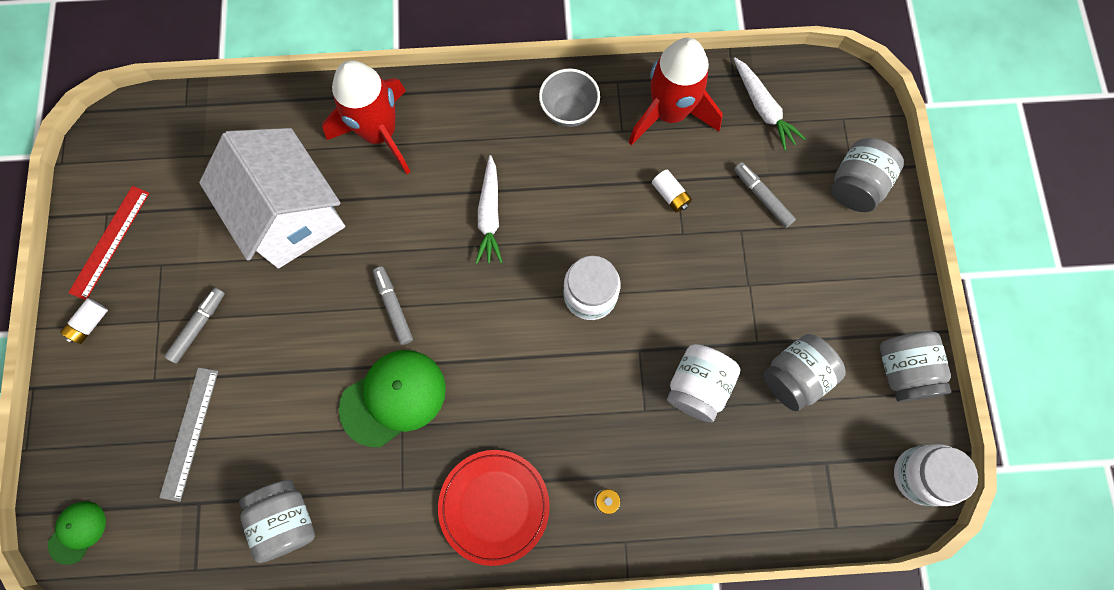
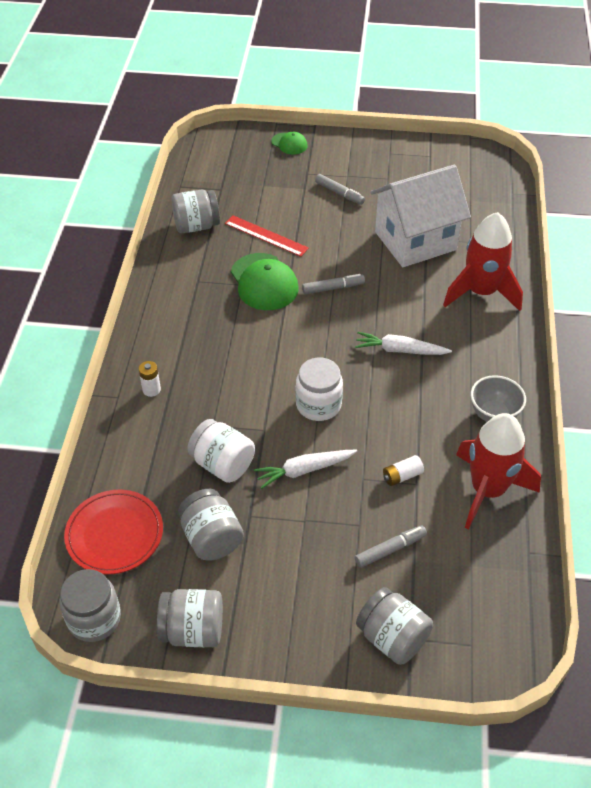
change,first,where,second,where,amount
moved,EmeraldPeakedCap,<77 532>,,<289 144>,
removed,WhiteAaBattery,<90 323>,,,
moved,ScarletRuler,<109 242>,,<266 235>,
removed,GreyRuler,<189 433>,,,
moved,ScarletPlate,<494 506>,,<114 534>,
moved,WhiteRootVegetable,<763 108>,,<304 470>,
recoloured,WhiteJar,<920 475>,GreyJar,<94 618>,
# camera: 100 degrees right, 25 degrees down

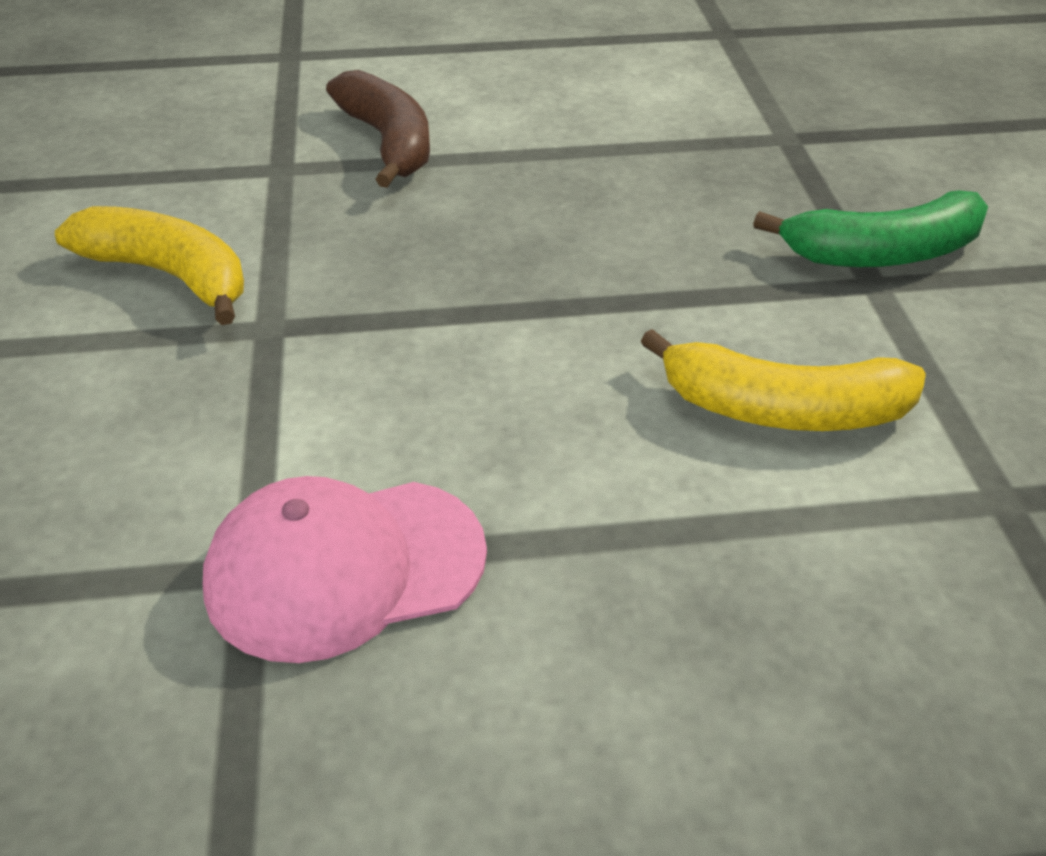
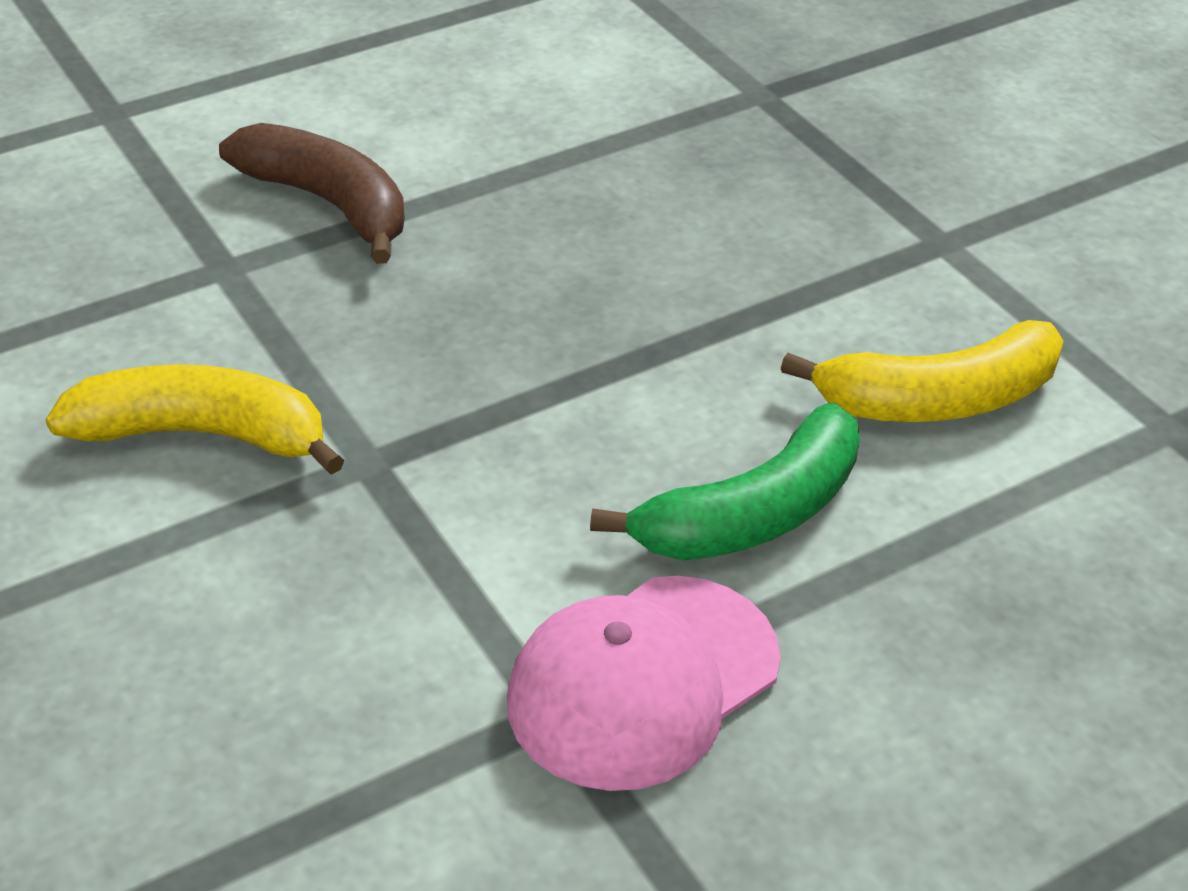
change,first,where,second,where,amount
moved,EmeraldBanana,<883 253>,,<753 514>,
# camera: 25 degrees left, 0 degrees up

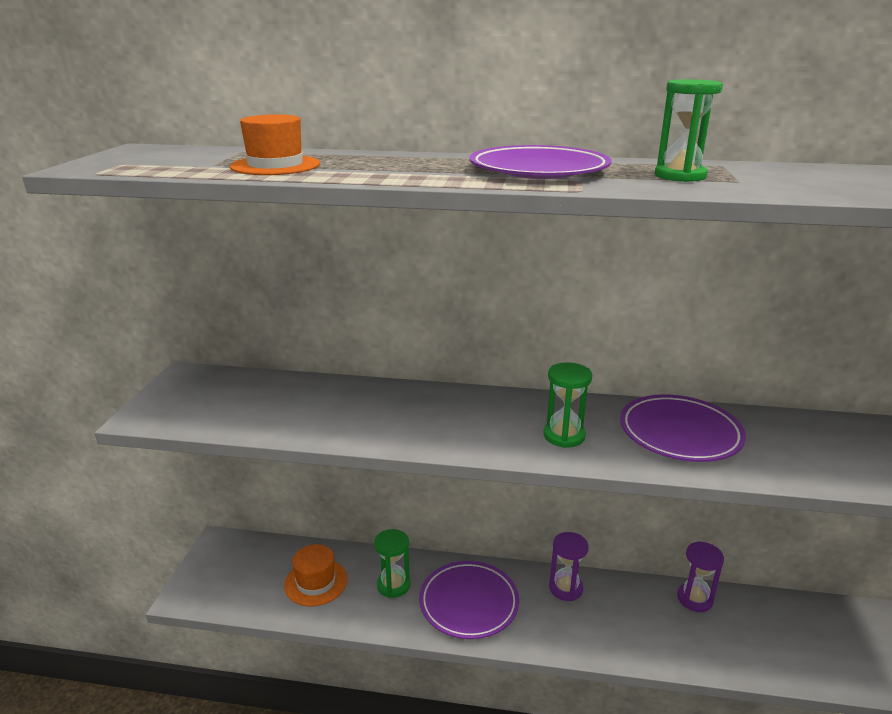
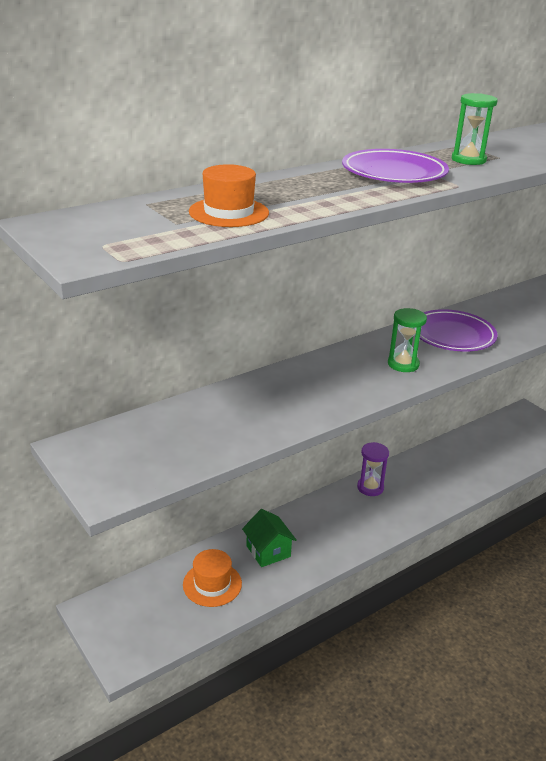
change,first,where,second,where,amount
replaced,EmeraldHourglass,<393 585>,EmeraldHouse,<268 551>,
removed,PurplePlate,<469 603>,,,
removed,PurpleHourglass,<694 599>,,,
# camera: 45 degrees left, 5 degrees up

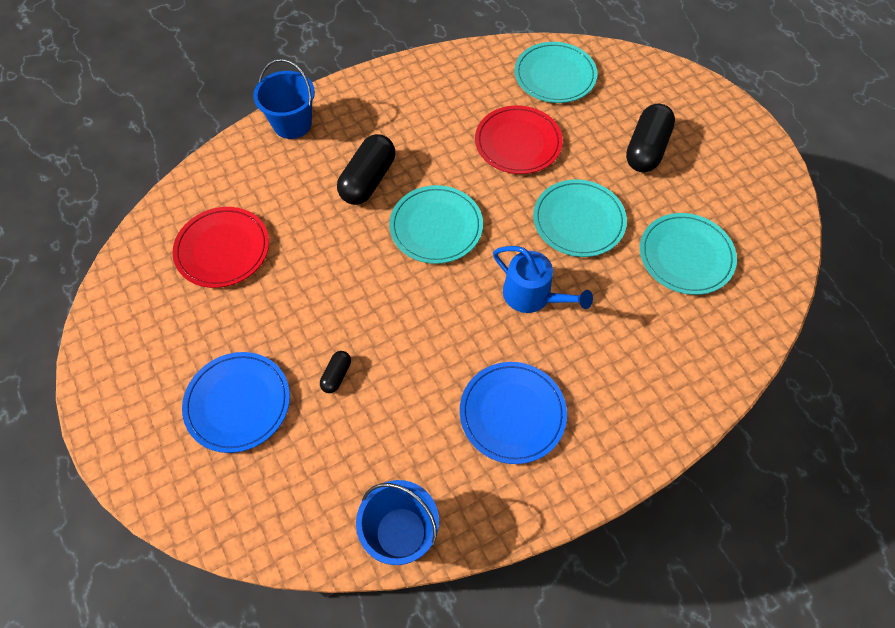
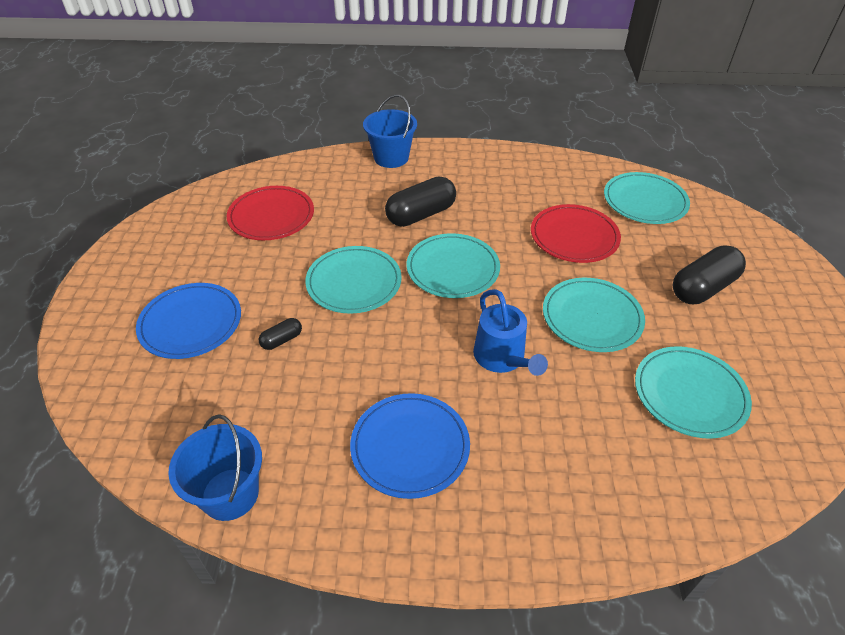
change,first,where,second,where,amount
added,,,AquaPlate,<354 282>,
# camera: 30 degrees right, 15 degrees down

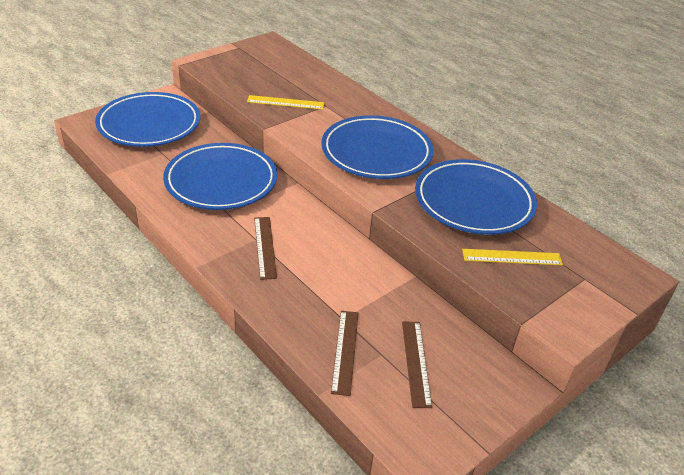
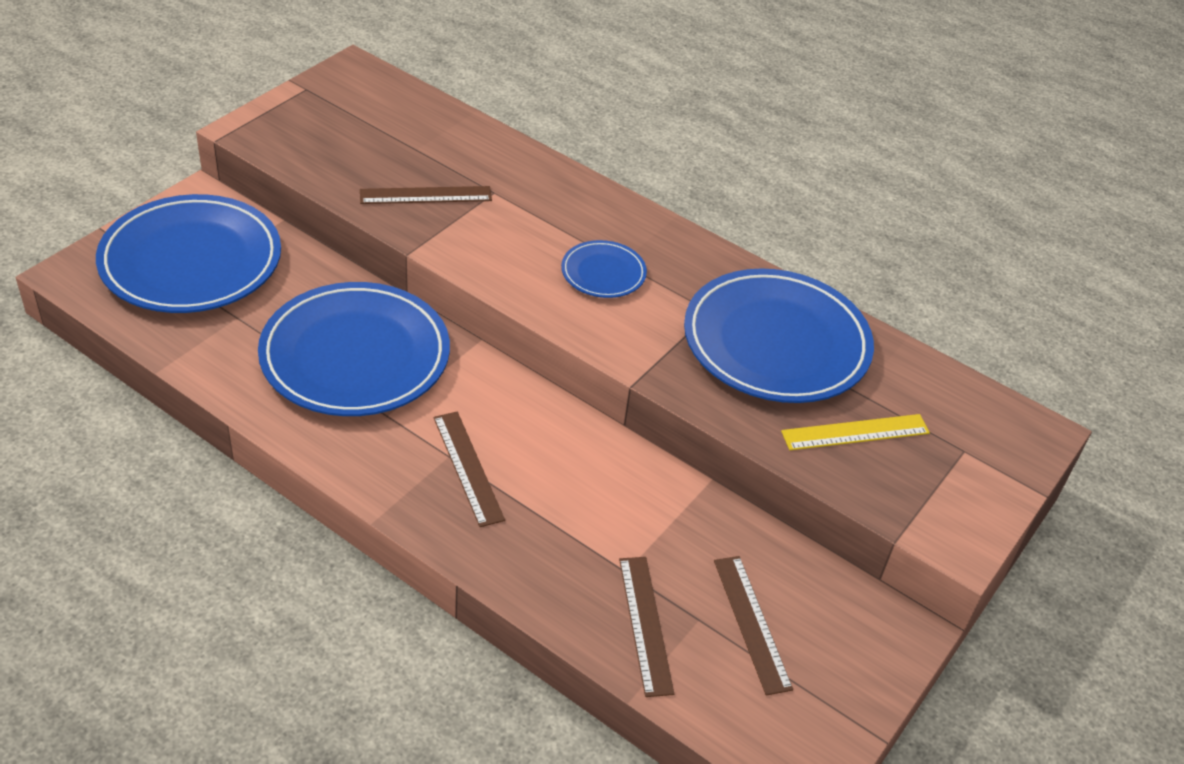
change,first,where,second,where,amount
recoloured,GoldenRuler,<285 102>,BrownRuler,<426 195>,
resized,RoyalBluePlate,<376 152>,,<603 273>,x0.47
# camera: 15 degrees left, 5 degrees up

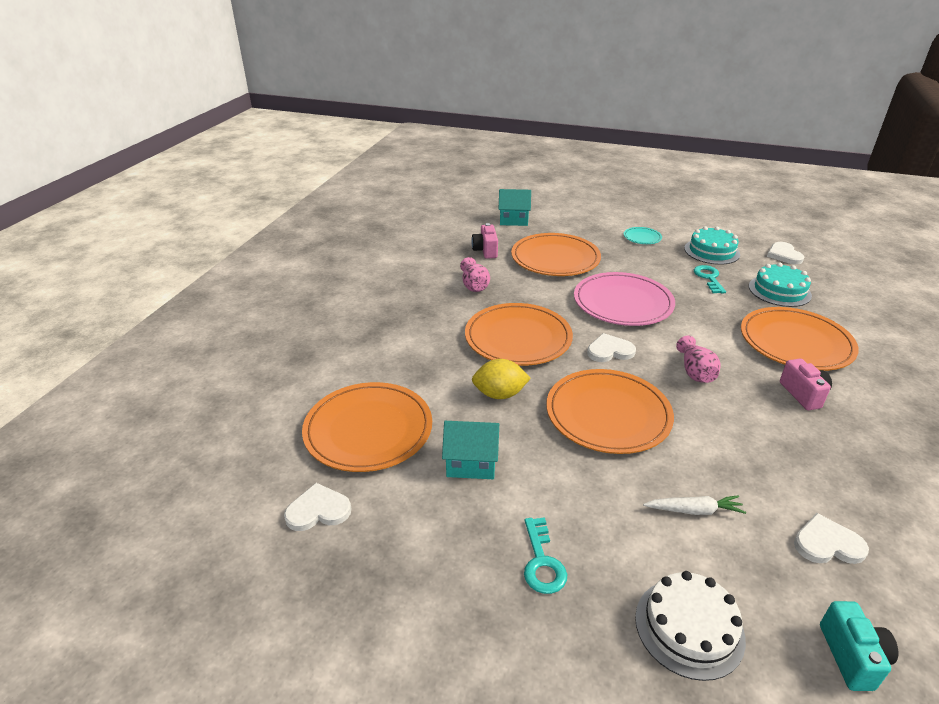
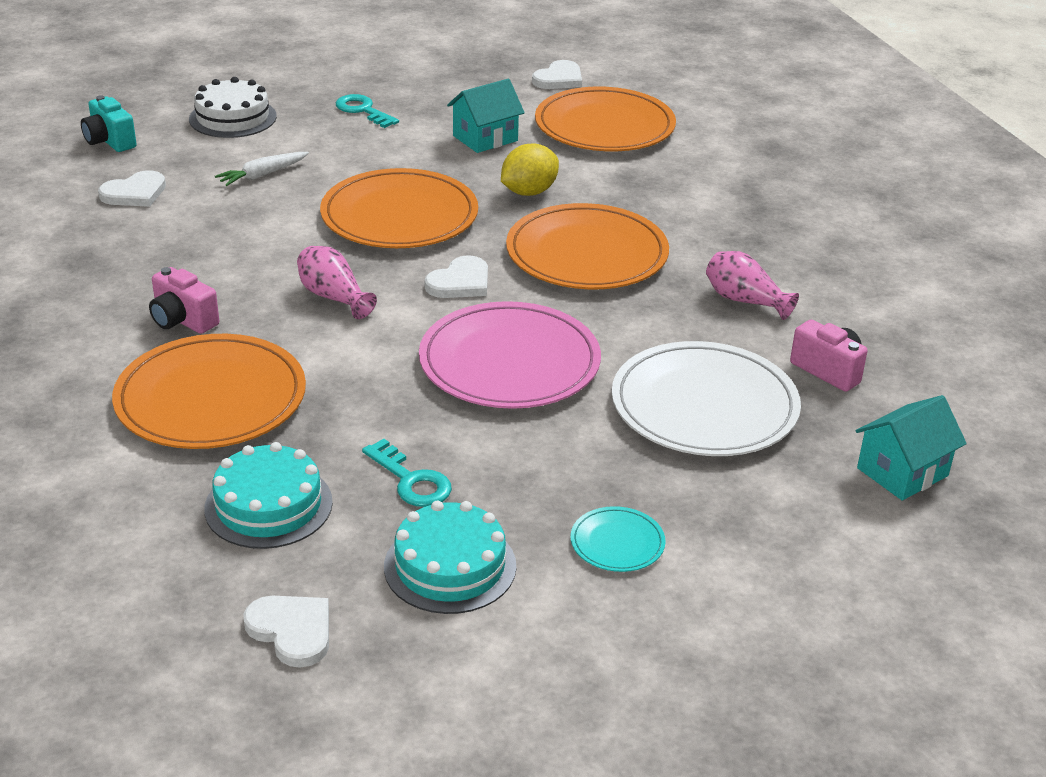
change,first,where,second,where,amount
recoloured,OrangePlate,<555 258>,WhitePlate,<704 406>,
# camera: 140 degrees right, 0 degrees up

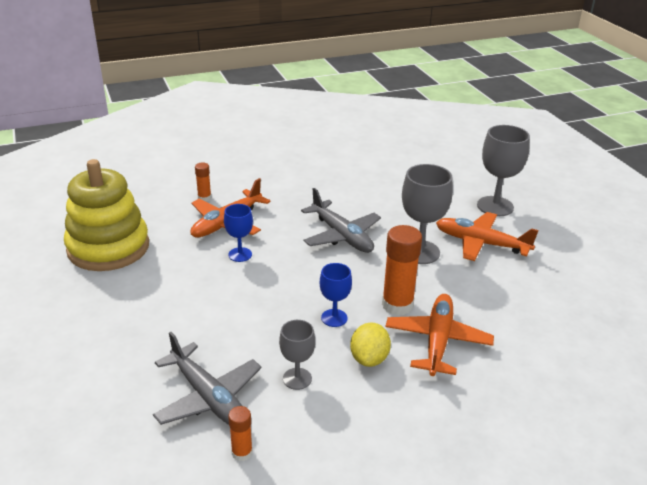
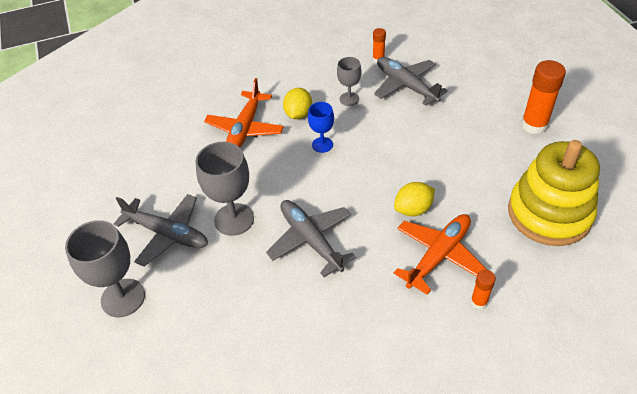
change,first,where,second,where,amount
replaced,RoyalBlueWineGlass,<240 254>,GoldenCitrusFruit,<413 209>,
moved,OrangeStickOfGlue,<397 305>,,<534 125>,
recoloured,OrangePlane,<481 243>,GreyPlane,<167 233>,
# camera: 175 degrees left, 15 degrees up

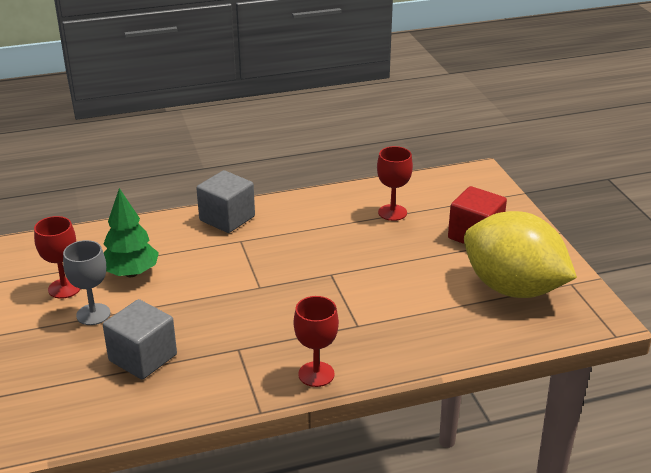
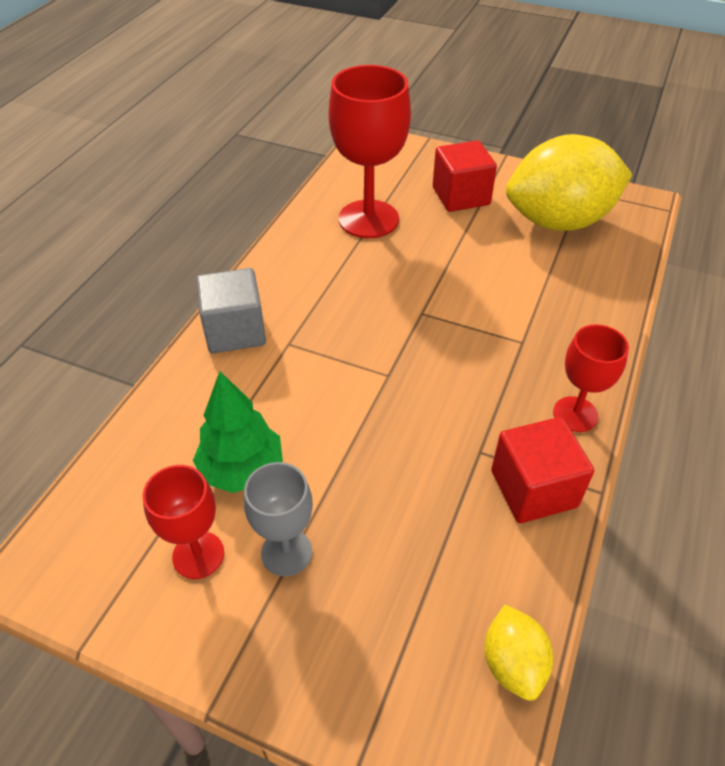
change,first,where,second,where,amount
removed,GreyBlock,<143 358>,,,
resized,ScarletWineGlass,<392 212>,,<368 219>,x1.77
added,,,GoldenCitrusFruit,<513 663>,
added,,,ScarletBlock,<533 489>,
# camera: 50 degrees left, 15 degrees up

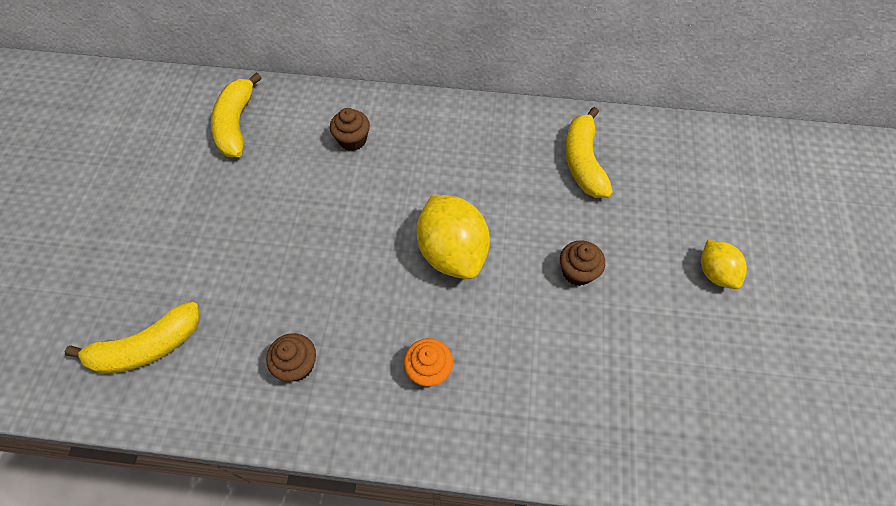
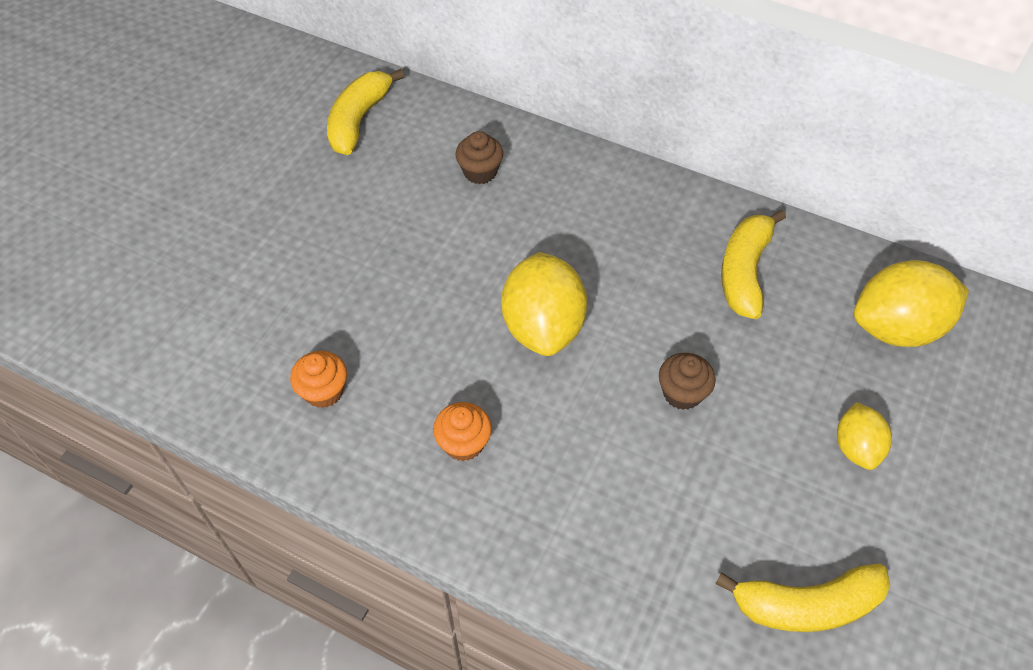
change,first,where,second,where,amount
moved,GoldenBanana,<147 347>,,<806 605>,
recoloured,BrownMuffin,<297 365>,OrangeMuffin,<324 391>,
added,,,GoldenCitrusFruit,<896 327>,
# camera: 20 degrees right, 5 degrees down

